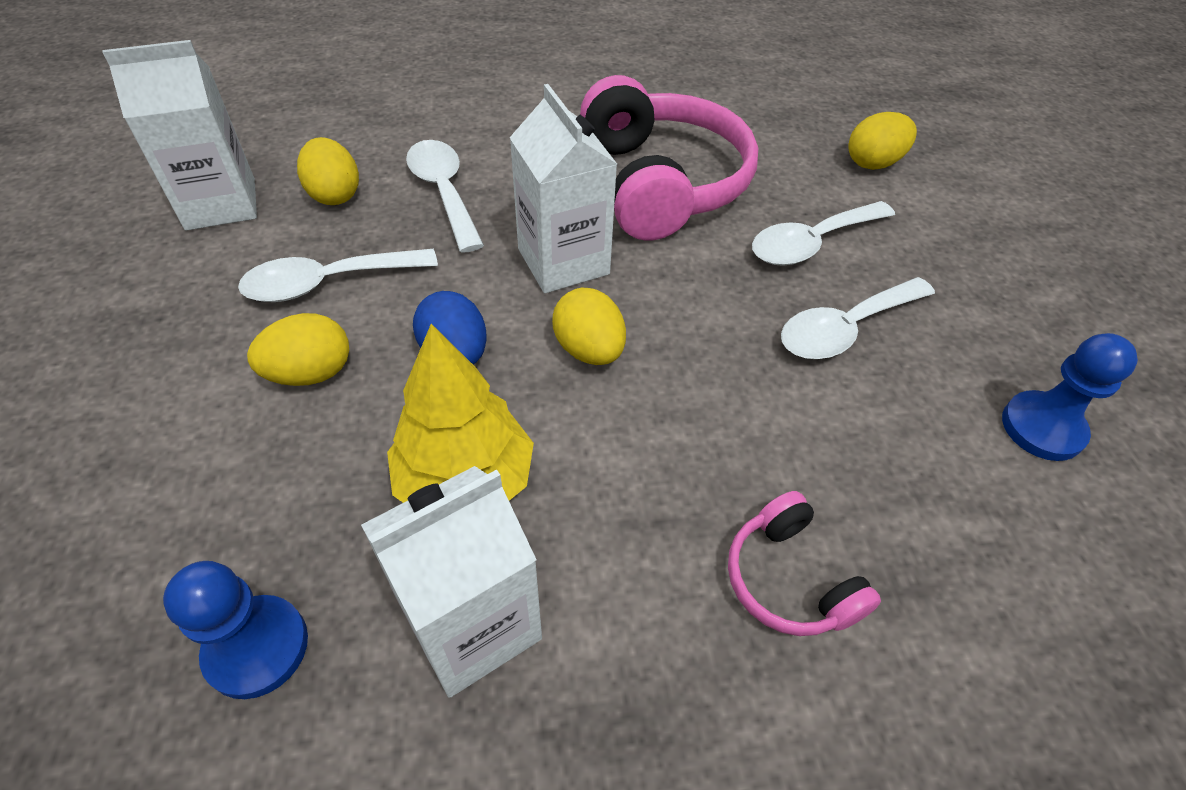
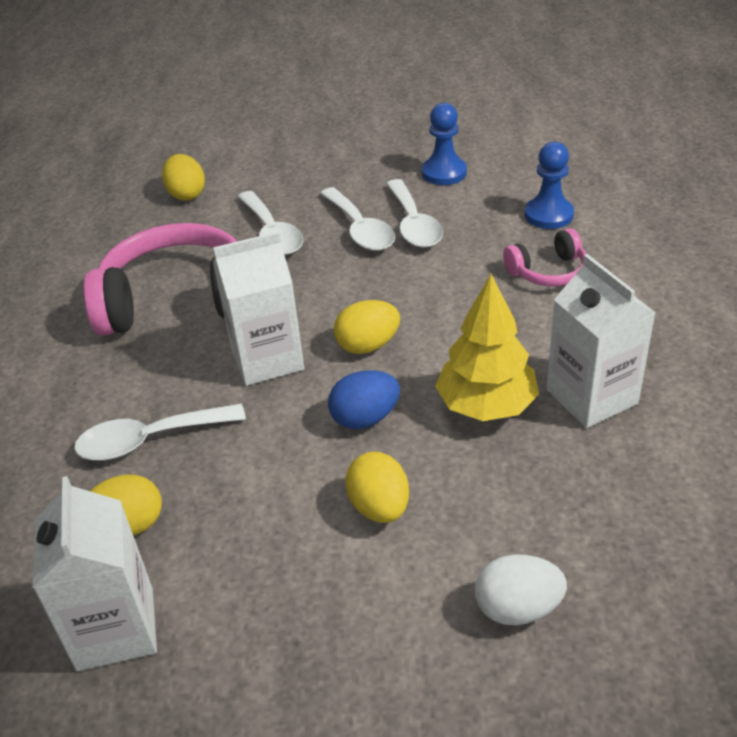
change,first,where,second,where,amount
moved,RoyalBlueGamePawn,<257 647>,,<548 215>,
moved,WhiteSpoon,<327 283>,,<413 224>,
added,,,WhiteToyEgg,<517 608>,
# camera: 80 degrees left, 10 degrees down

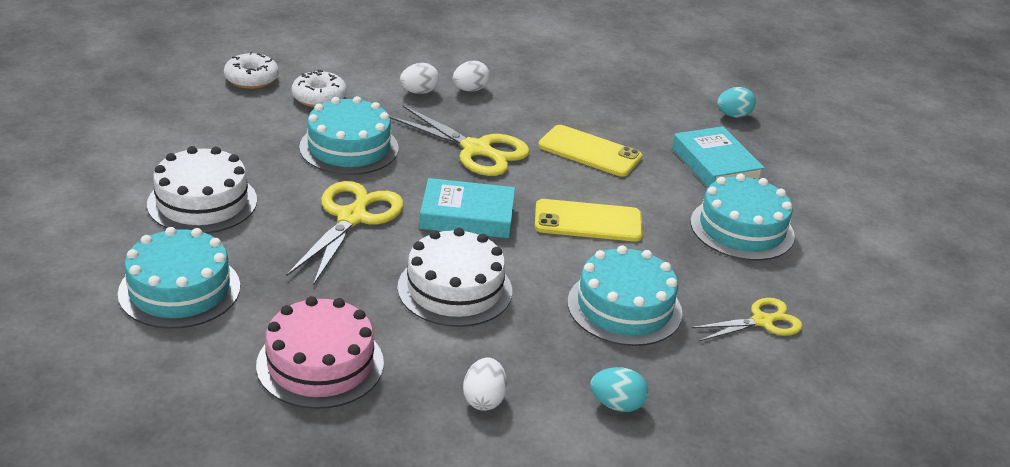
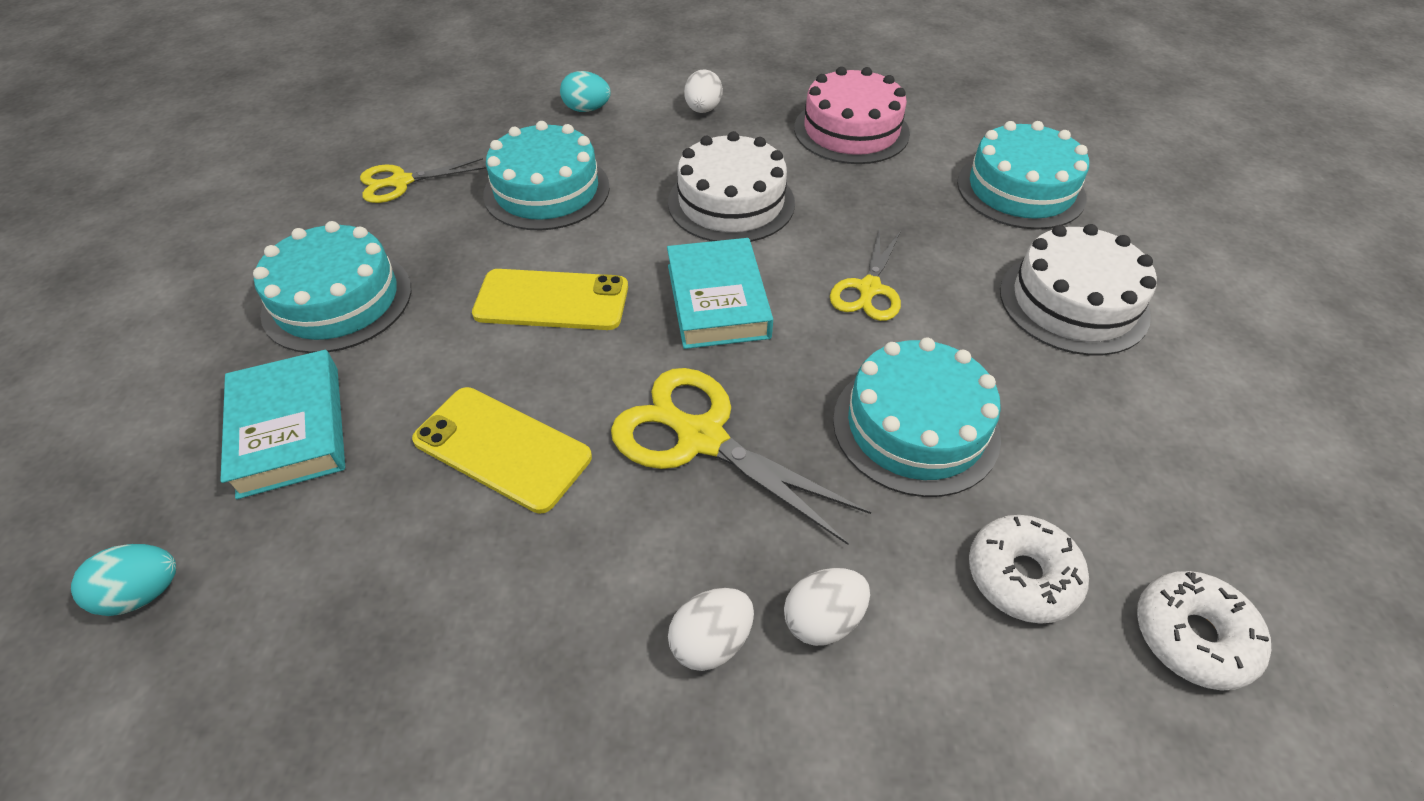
change,first,where,second,where,amount
resized,GoldenScissors,<352 217>,,<868 289>,x0.63
turned,AquaHardcover,<467 215>,,<717 301>,75 degrees clockwise
# camera: 175 degrees left, 15 degrees up

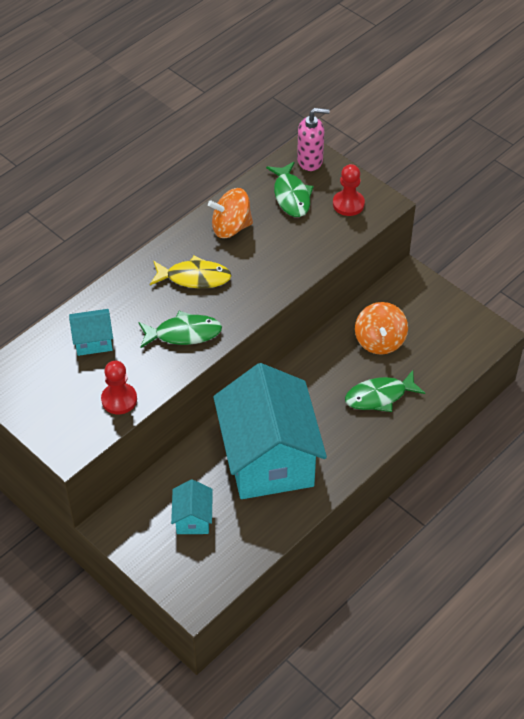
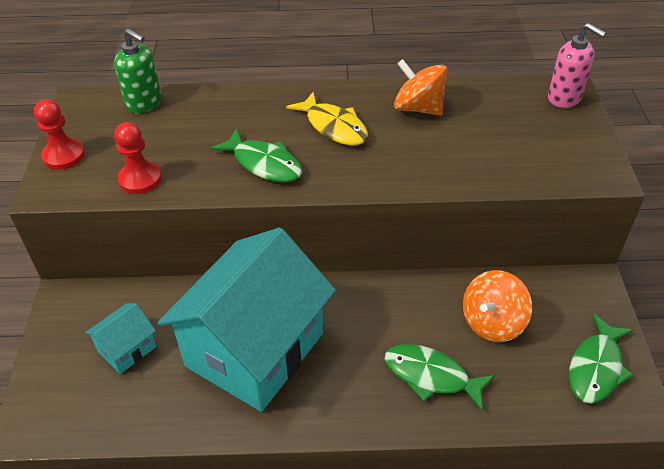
change,first,where,second,where,amount
removed,AquaHouse,<93 341>,,,
moved,EmeraldFish,<291 196>,,<596 367>,
moved,ScarletGamePawn,<348 204>,,<64 156>,
added,,,EmeraldPumpBottle,<144 103>,
# camera: 45 degrees right, 5 degrees down

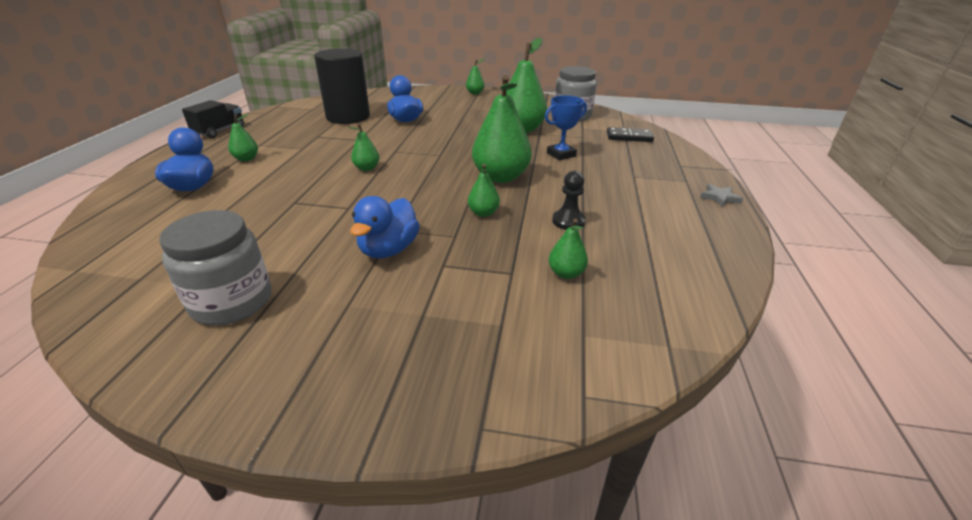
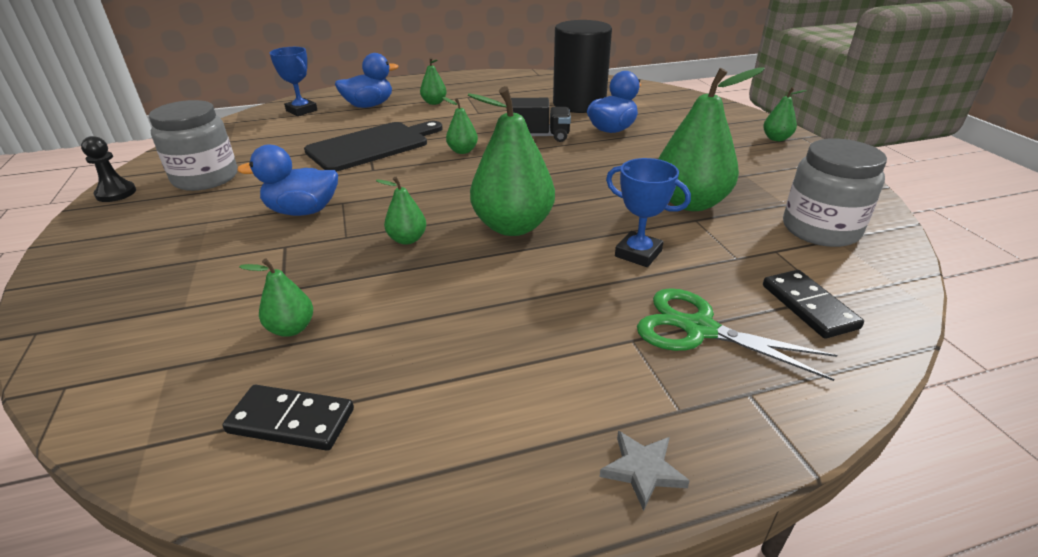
change,first,where,second,where,amount
moved,EbonyLorry,<219 131>,,<538 136>,
moved,EbonyGamePawn,<568 221>,,<116 193>,
added,,,EbonyDomino,<291 420>,
added,,,RoyalBlueAwardCup,<301 110>,
added,,,EbonyChoppingBoard,<372 146>,
added,,,EmeraldScissors,<699 329>,
# camera: 65 degrees right, 0 degrees up

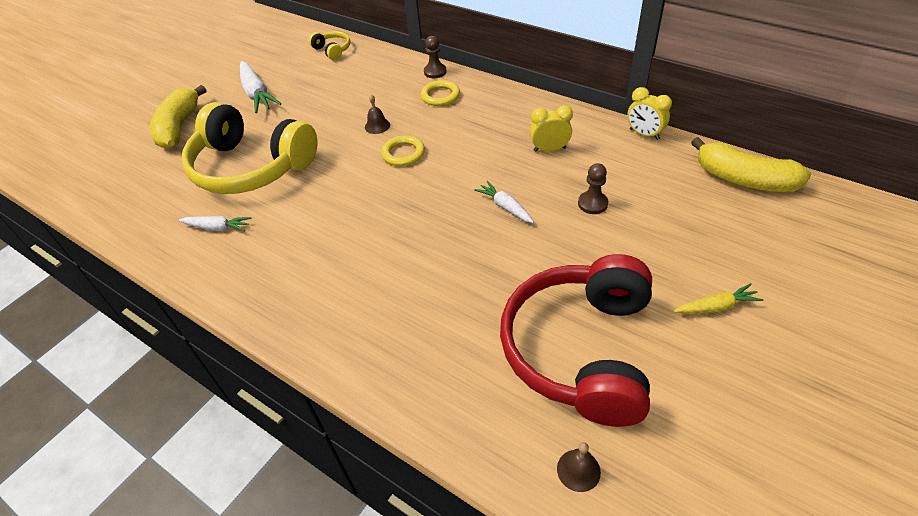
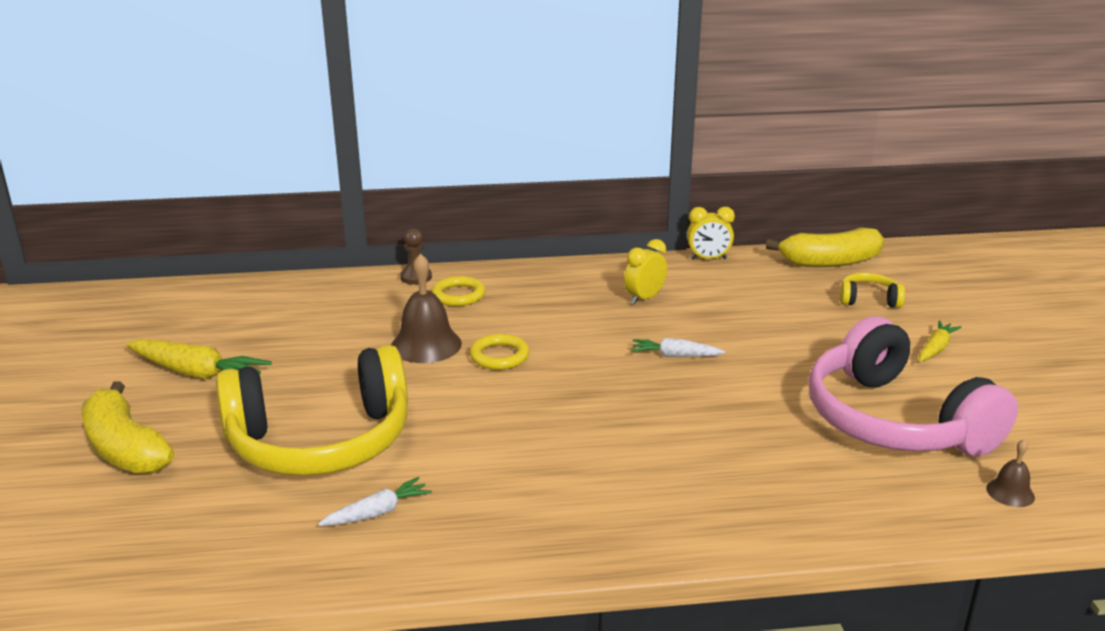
change,first,where,second,where,amount
recoloured,WhiteRootVegetable,<257 94>,GoldenRootVegetable,<197 373>,
moved,GoldenHeadphones,<332 50>,,<868 300>,
resized,BrownHandBell,<377 126>,,<426 345>,x1.94
recoloured,ScarletHeadphones,<580 350>,PinkHeadphones,<893 421>,
removed,BrownGamePawn,<592 203>,,,
# camera: 45 degrees left, 20 degrees down

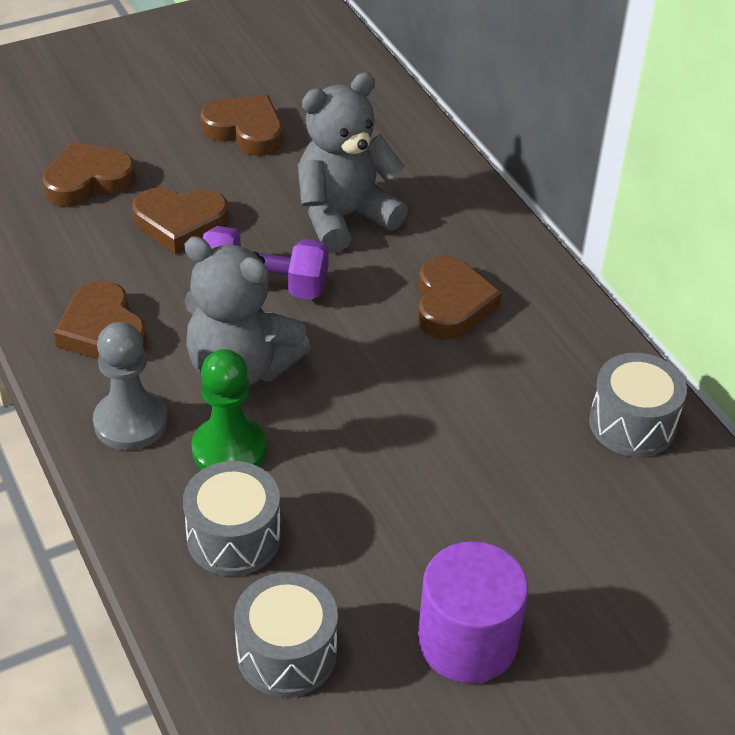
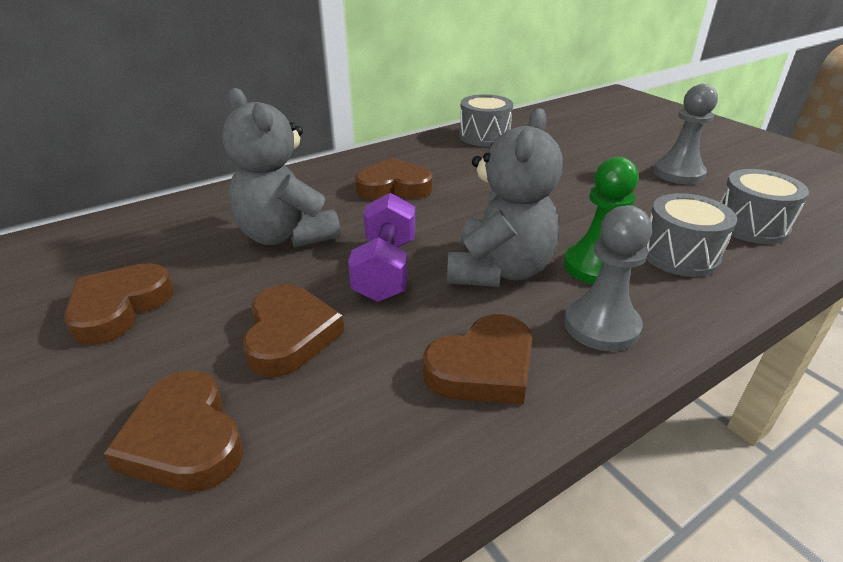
change,first,where,second,where,amount
replaced,PurpleSolidCylinder,<467 641>,GreyGamePawn,<678 173>,
# camera: 95 degrees left, 10 degrees down

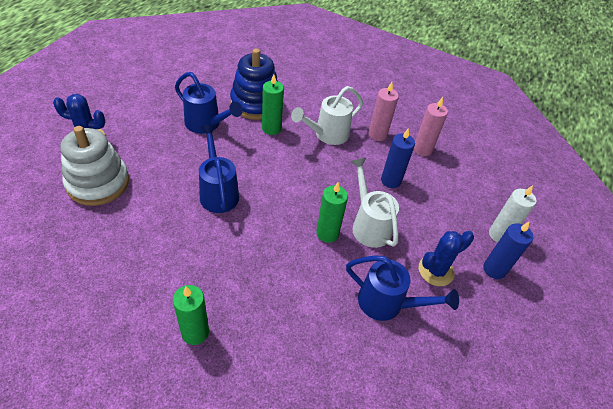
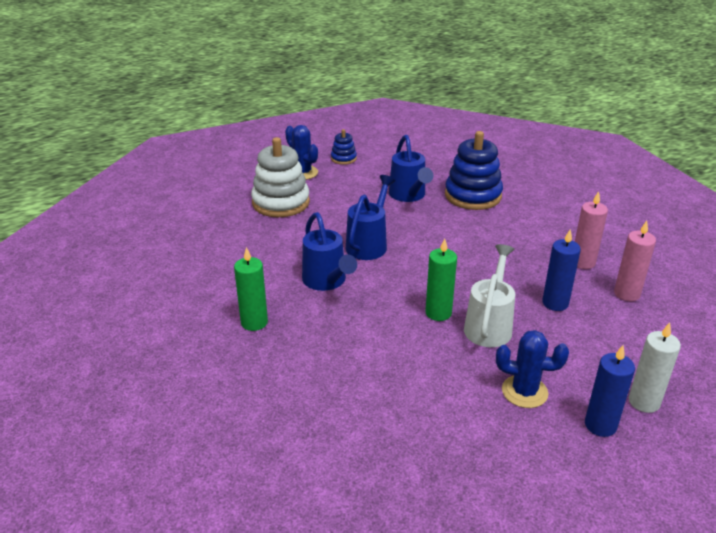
change,first,where,second,where,amount
removed,EmeraldWaxCandle,<271 128>,,,
removed,WhiteSprinklingCan,<327 134>,,,
moved,RoyalBlueSprinklingCan,<387 303>,,<326 281>,
added,,,RoyalBlueStackingRings,<343 158>,
# camera: 45 degrees right, 15 degrees down

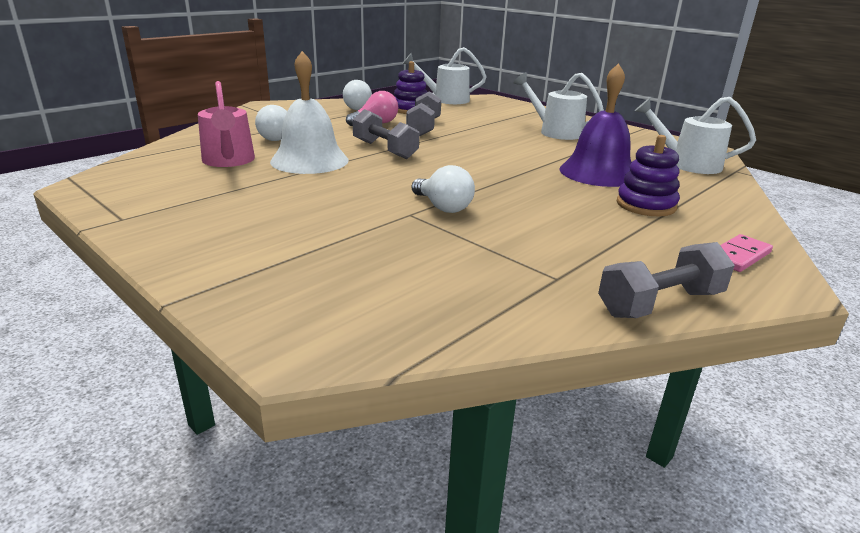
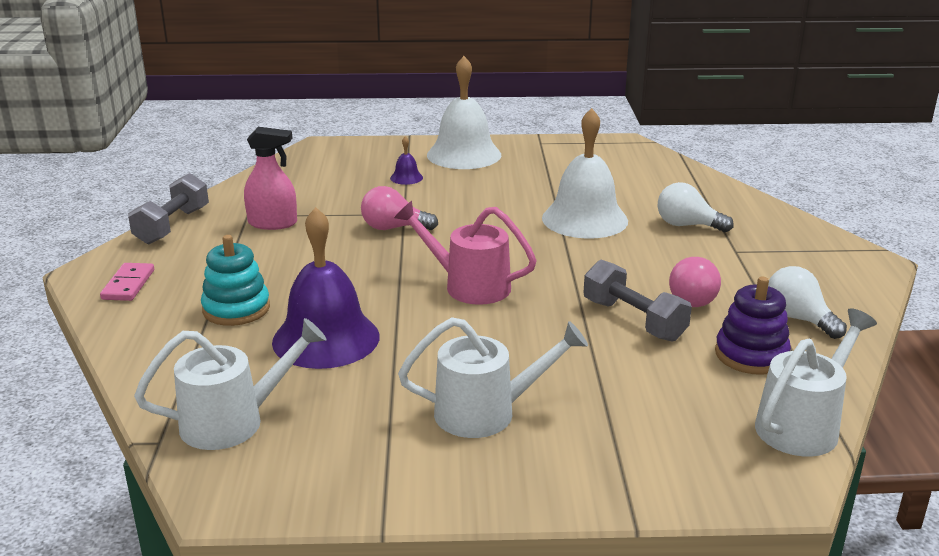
change,first,where,second,where,amount
moved,PinkSprinklingCan,<229 161>,,<468 286>,
removed,GreyFreeWeight,<384 150>,,,
recoloured,WhiteLightBulb,<443 207>,PinkLightBulb,<393 228>,
recoloured,PurpleStackingRings,<646 205>,AquaStackingRings,<236 309>,
added,,,PinkSprayCleaner,<273 223>,
added,,,PurpleHandBell,<406 178>,
added,,,WhiteHandBell,<464 154>,
# camera: 135 degrees right, 0 degrees up

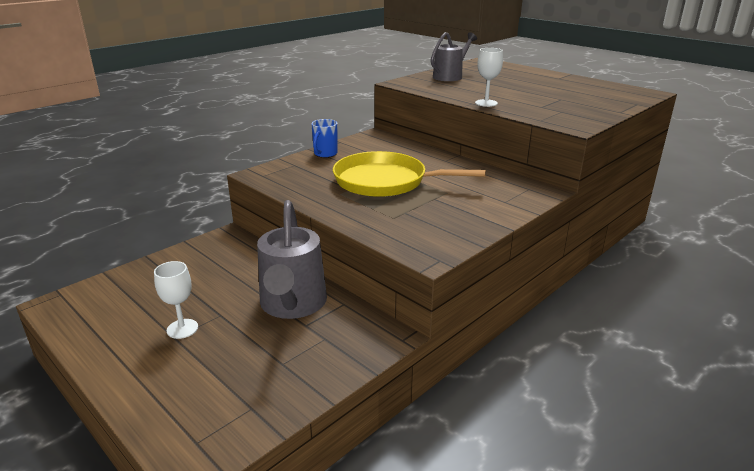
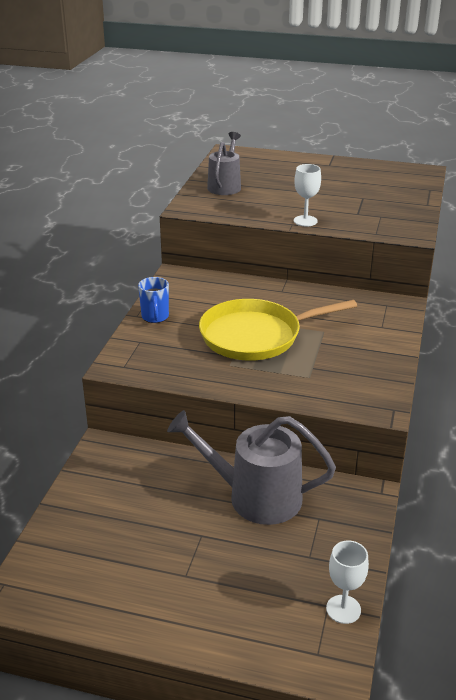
change,first,where,second,where,amount
moved,WhiteWineGlass,<182 329>,,<343 609>,
turned,GreySprinklingCan,<292 304>,,<256 497>,135 degrees clockwise
# camera: 30 degrees left, 5 degrees up

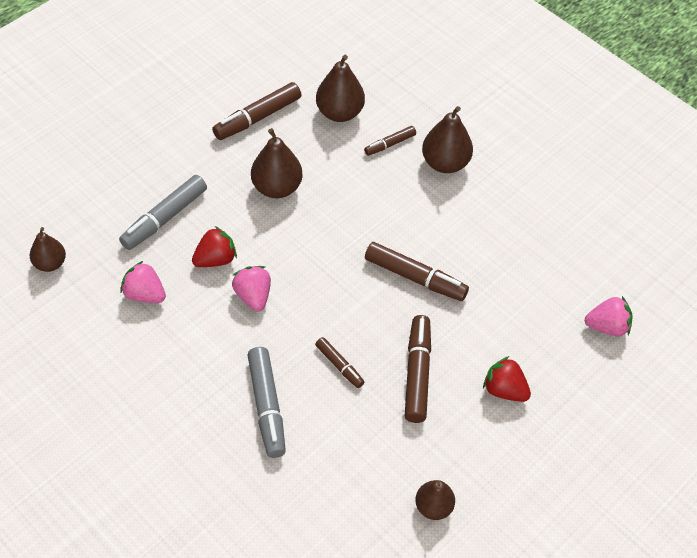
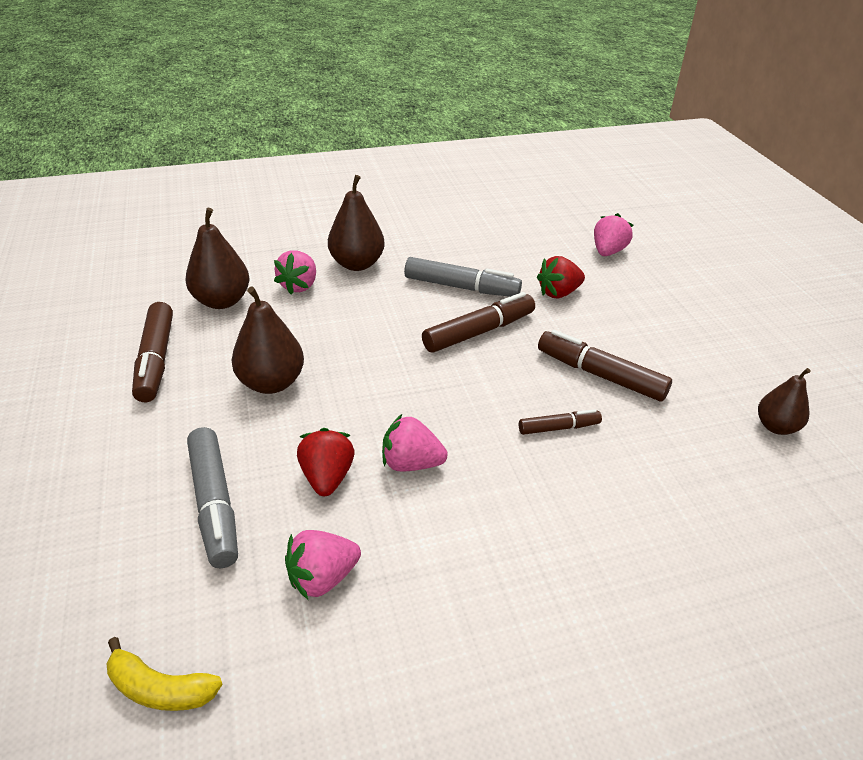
change,first,where,second,where,amount
replaced,BrownPear,<50 263>,GoldenBanana,<160 688>,
moved,GreyFeltPen,<267 406>,,<461 287>,
replaced,BrownFeltPen,<390 144>,PinkStrawberry,<299 286>,
moved,ScarletStrawberry,<504 390>,,<558 293>,
# camera: 60 degrees left, 15 degrees down

